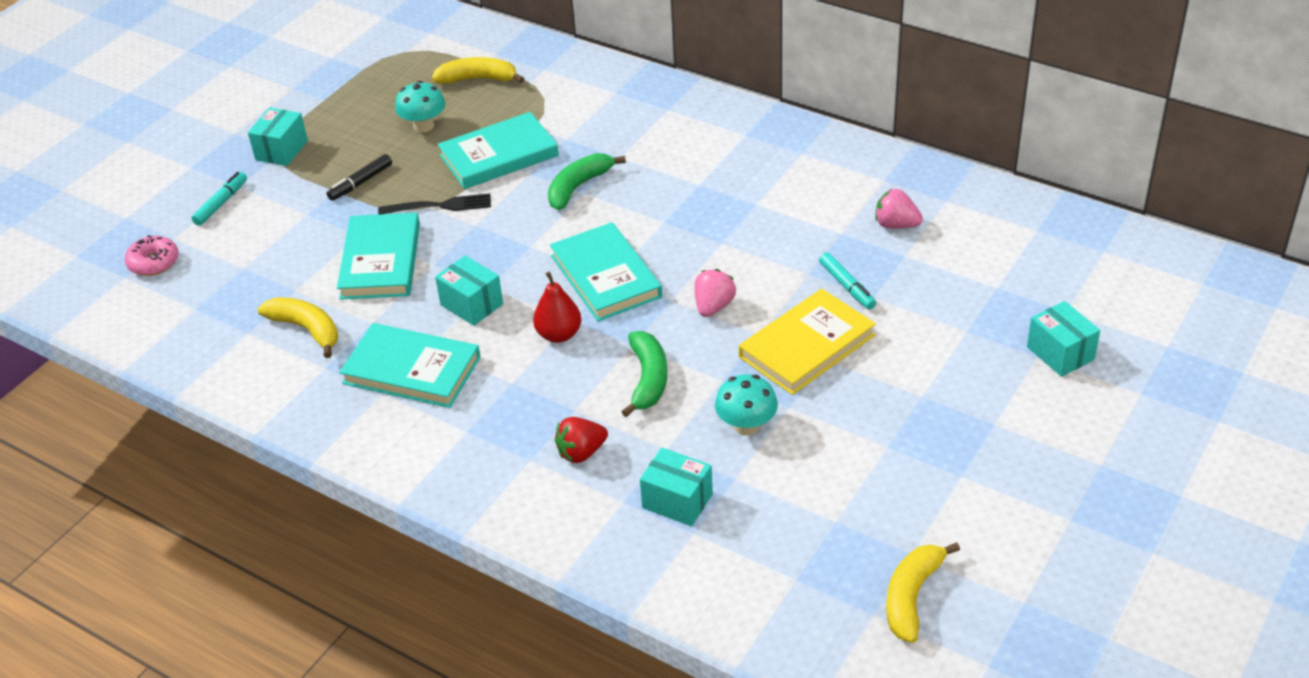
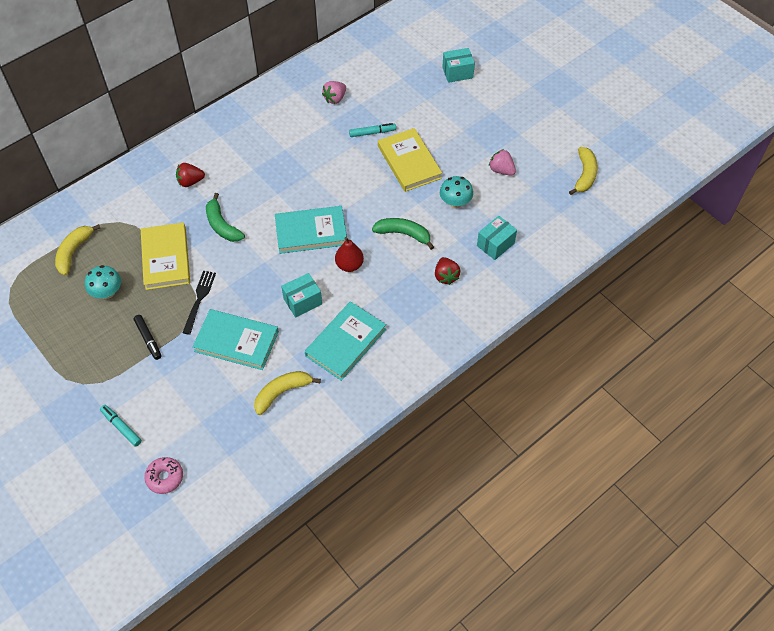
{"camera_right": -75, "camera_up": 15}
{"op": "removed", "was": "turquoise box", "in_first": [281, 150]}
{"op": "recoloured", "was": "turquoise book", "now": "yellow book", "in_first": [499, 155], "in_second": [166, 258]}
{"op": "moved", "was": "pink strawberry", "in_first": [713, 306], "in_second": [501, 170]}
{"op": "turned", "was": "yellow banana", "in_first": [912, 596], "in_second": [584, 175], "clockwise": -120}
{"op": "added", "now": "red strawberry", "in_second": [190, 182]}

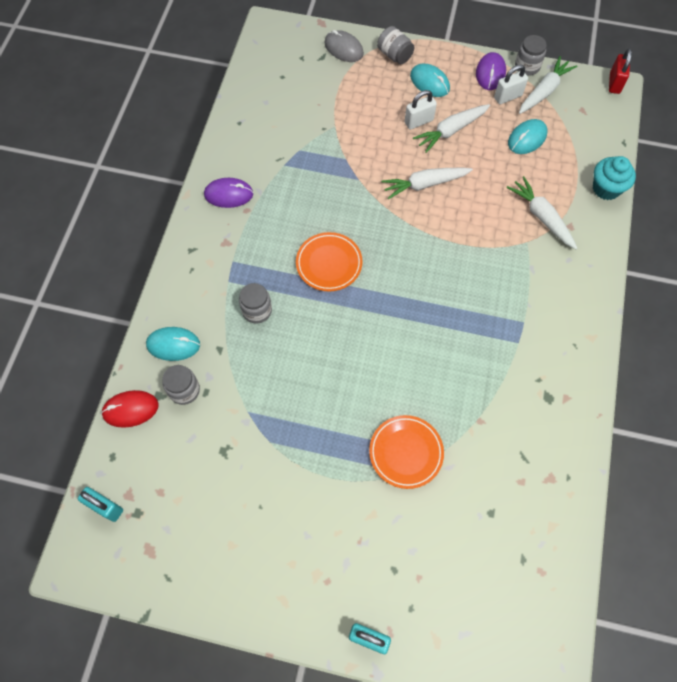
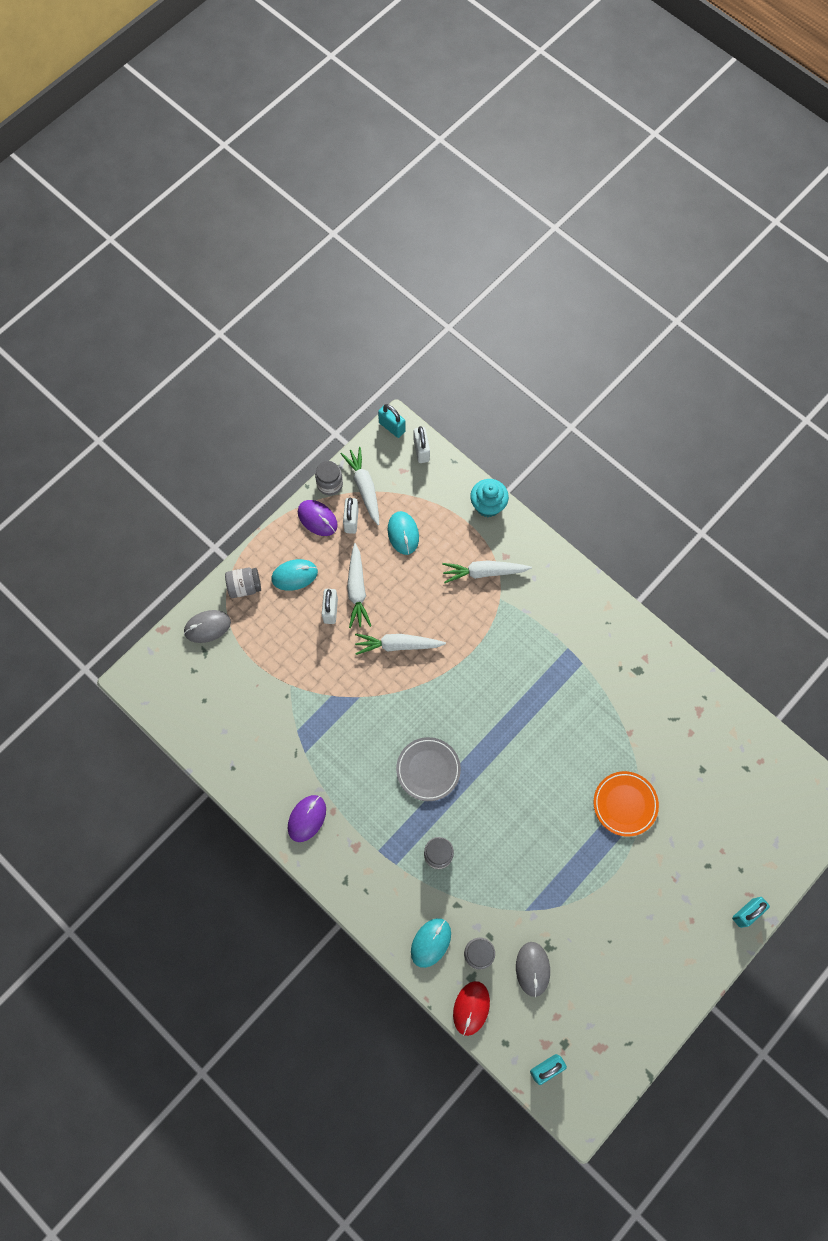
{"camera_right": -60, "camera_up": 5}
{"op": "recoloured", "was": "red padlock", "now": "turquoise padlock", "in_first": [614, 83], "in_second": [392, 427]}
{"op": "turned", "was": "white carrot", "in_first": [424, 184], "in_second": [398, 645], "clockwise": 75}
{"op": "recoloured", "was": "orange plate", "now": "grey plate", "in_first": [329, 264], "in_second": [428, 770]}
{"op": "added", "now": "white padlock", "in_second": [421, 451]}
{"op": "added", "now": "grey mouse", "in_second": [532, 969]}

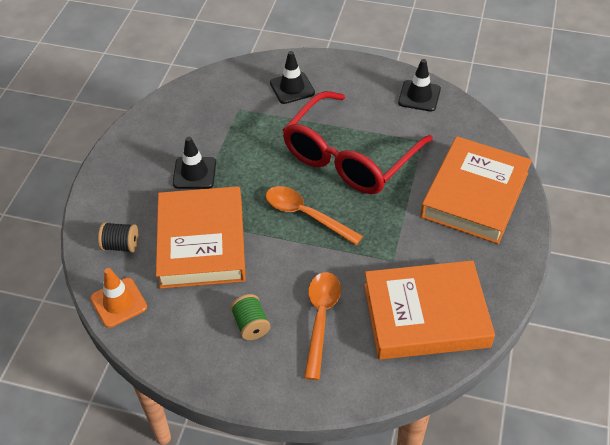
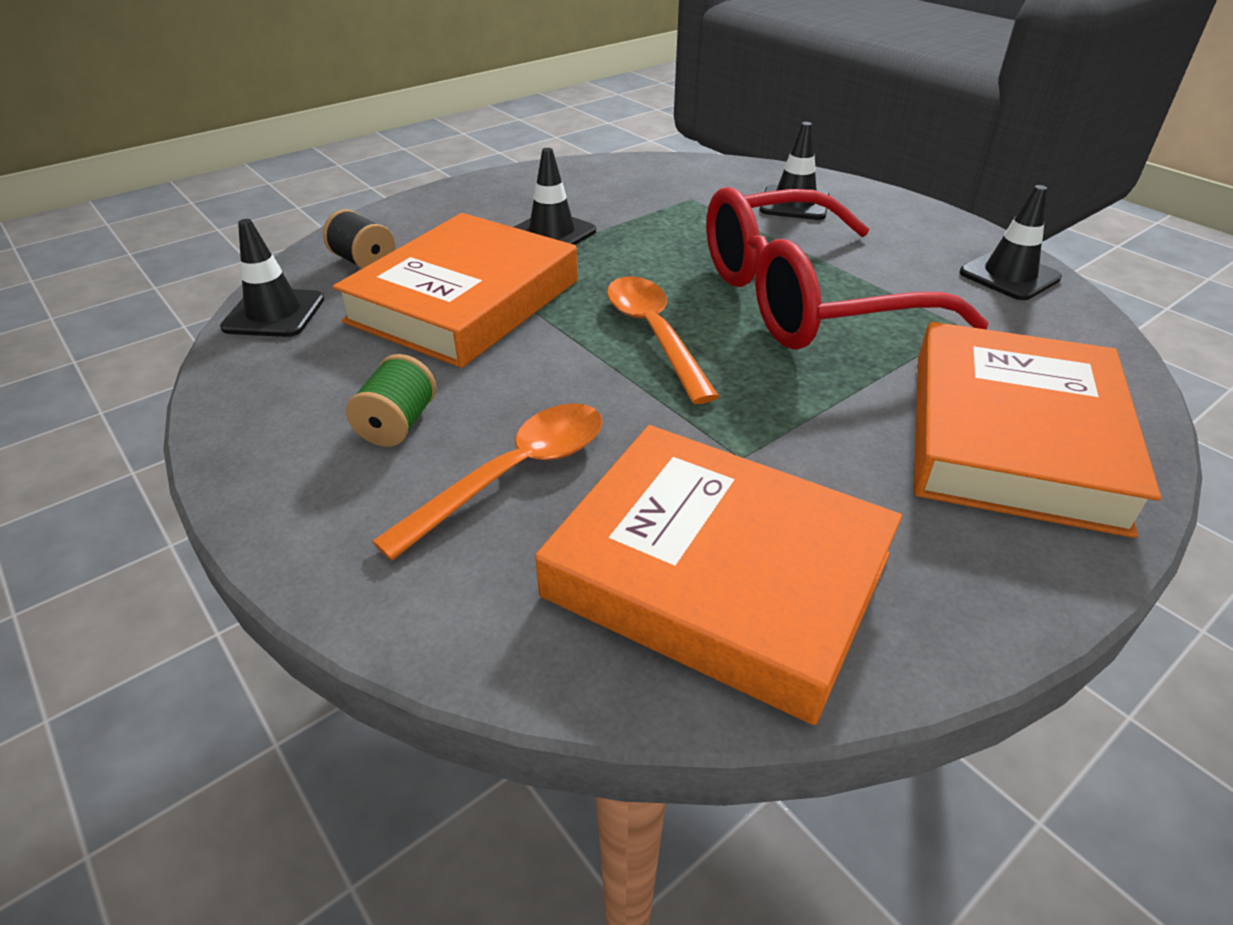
{"camera_right": 35, "camera_up": -10}
{"op": "turned", "was": "orange book", "in_first": [474, 195], "in_second": [1012, 437], "clockwise": -45}
{"op": "recoloured", "was": "orange traffic cone", "now": "black traffic cone", "in_first": [119, 302], "in_second": [274, 313]}

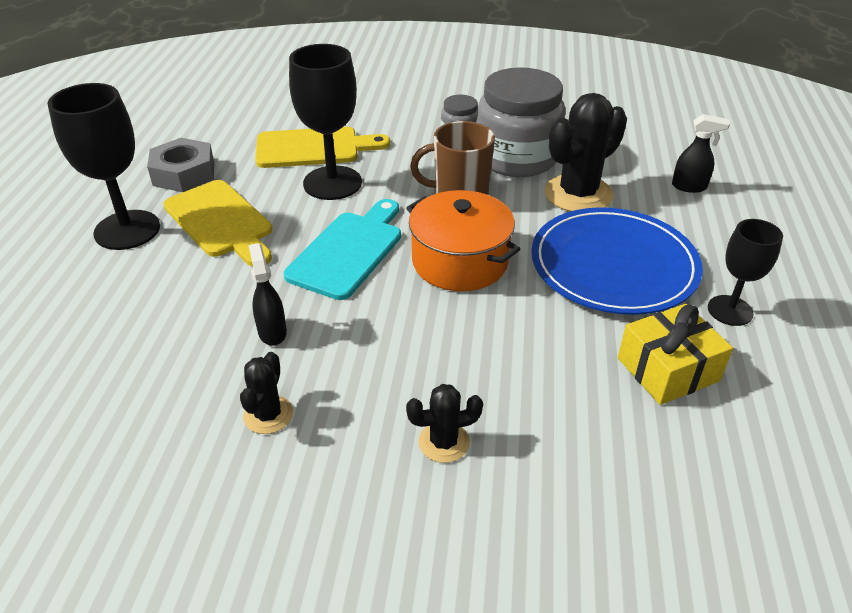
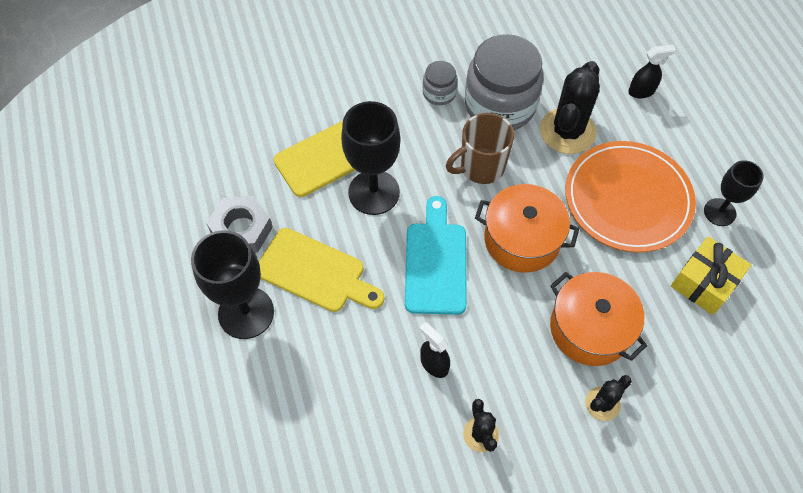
{"camera_right": -25, "camera_up": 20}
{"op": "recoloured", "was": "blue plate", "now": "orange plate", "in_first": [613, 265], "in_second": [627, 199]}
{"op": "added", "now": "orange pot", "in_second": [590, 328]}

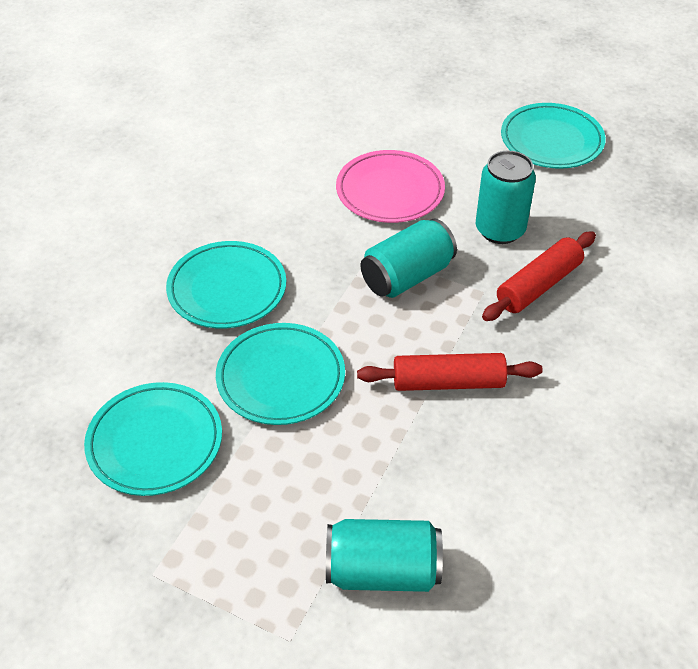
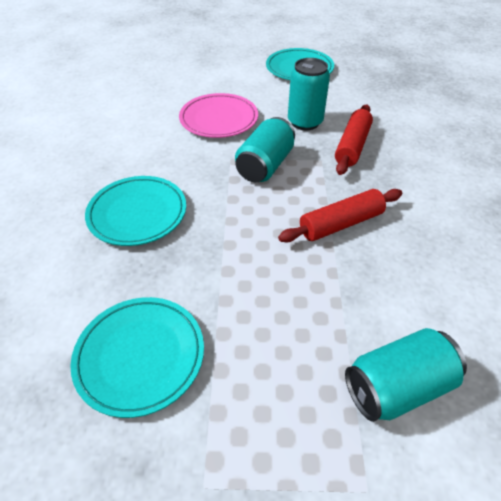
{"camera_right": -25, "camera_up": 0}
{"op": "removed", "was": "turquoise plate", "in_first": [281, 378]}

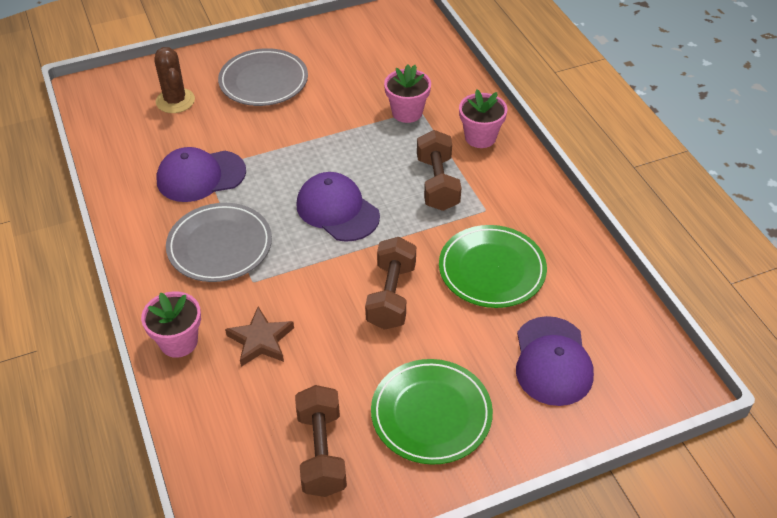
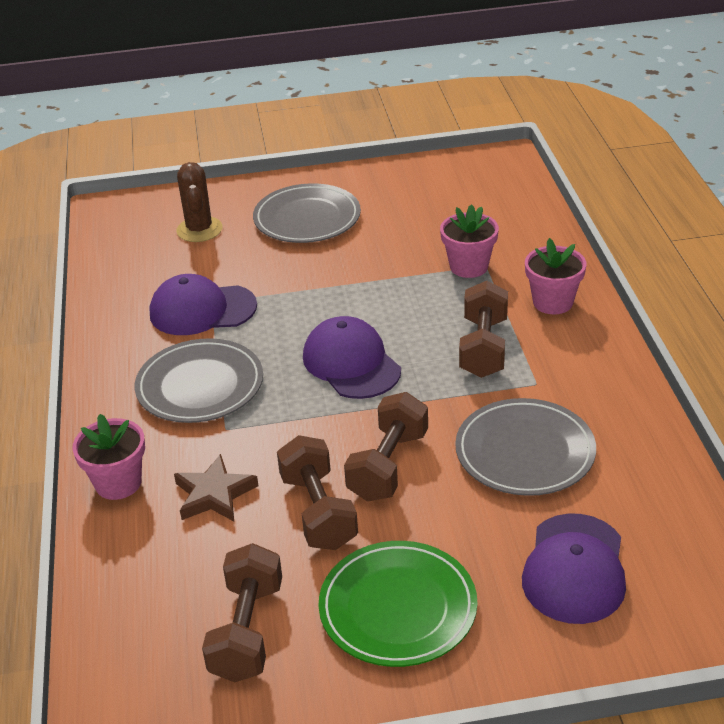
{"camera_right": 15, "camera_up": -10}
{"op": "recoloured", "was": "green plate", "now": "grey plate", "in_first": [492, 270], "in_second": [525, 452]}
{"op": "added", "now": "brown dumbbell", "in_second": [318, 511]}

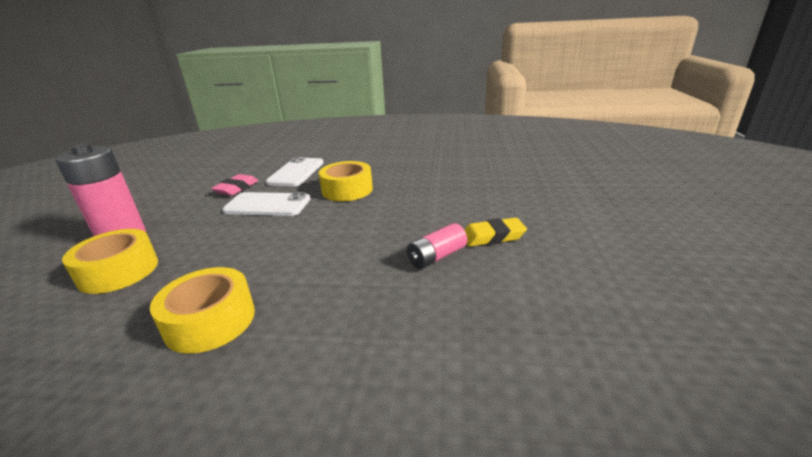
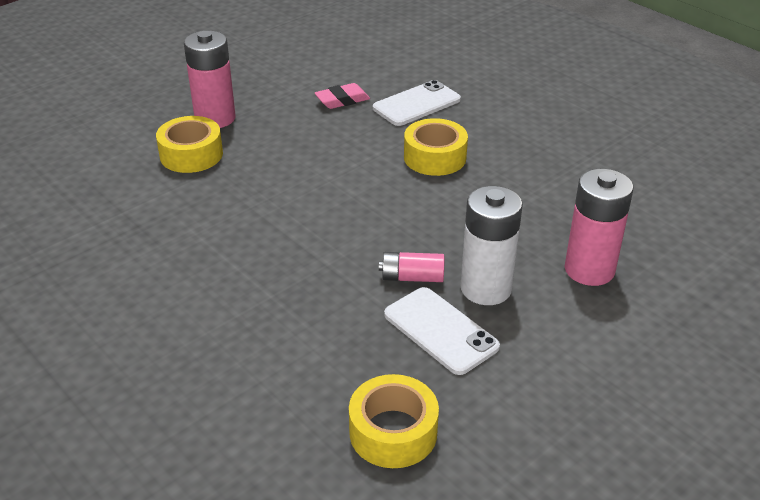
{"camera_right": 40, "camera_up": 10}
{"op": "moved", "was": "white phone", "in_first": [267, 205], "in_second": [440, 331]}
{"op": "replaced", "was": "yellow eraser", "now": "white battery", "in_first": [492, 237], "in_second": [486, 288]}
{"op": "moved", "was": "yellow tape", "in_first": [210, 321], "in_second": [393, 432]}
{"op": "added", "now": "pink battery", "in_second": [589, 270]}

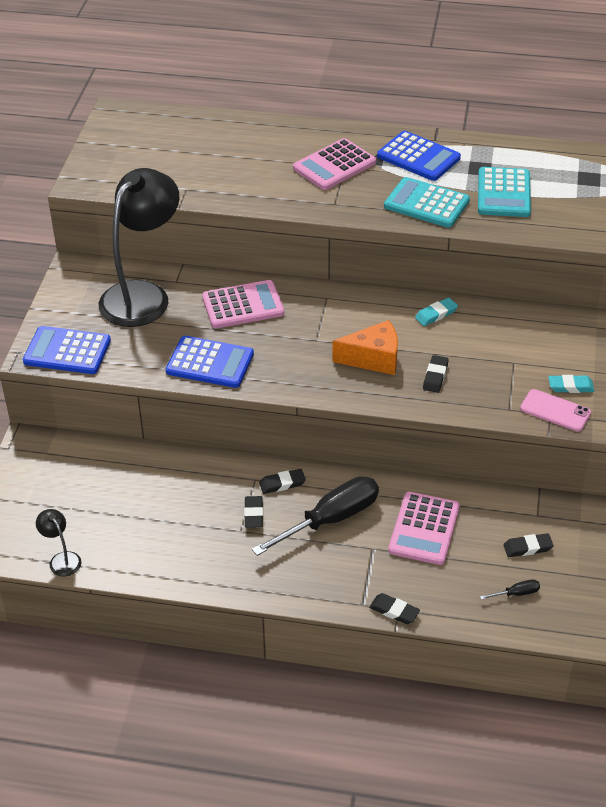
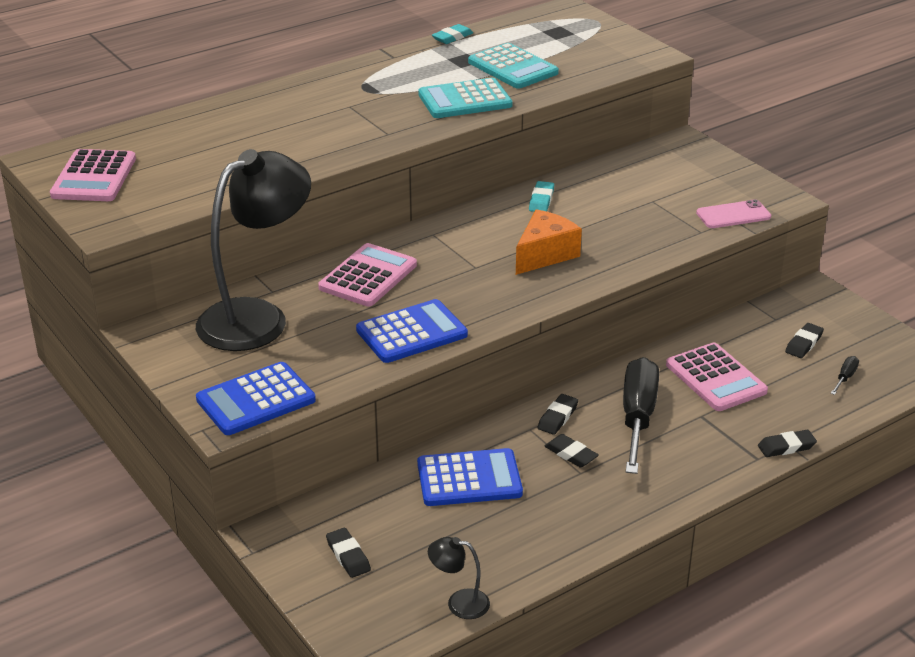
{"camera_right": -45, "camera_up": -10}
{"op": "moved", "was": "blue calculator", "in_first": [418, 157], "in_second": [469, 479]}
{"op": "moved", "was": "pink calculator", "in_first": [334, 165], "in_second": [94, 177]}
{"op": "turned", "was": "black lamp", "in_first": [143, 295], "in_second": [257, 317], "clockwise": 60}
{"op": "moved", "was": "black eraser", "in_first": [435, 376], "in_second": [348, 556]}
{"op": "moved", "was": "turquoise eraser", "in_first": [570, 386], "in_second": [452, 37]}

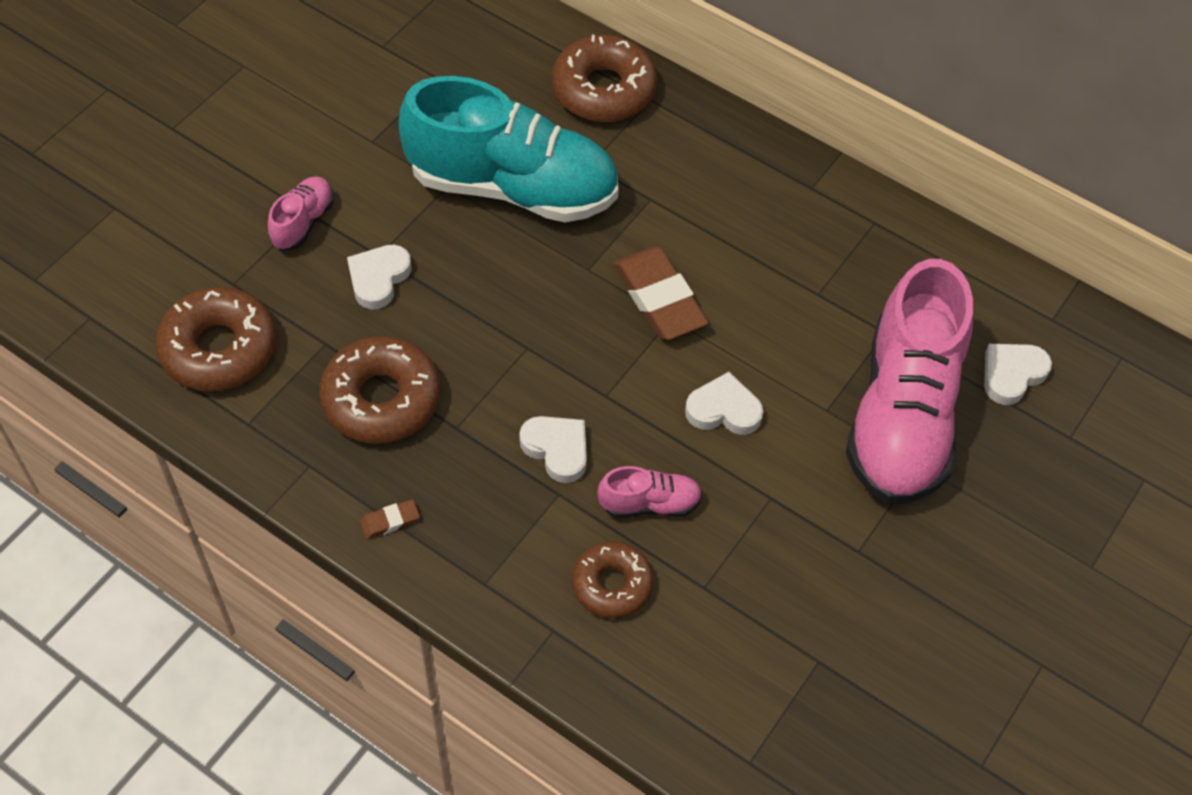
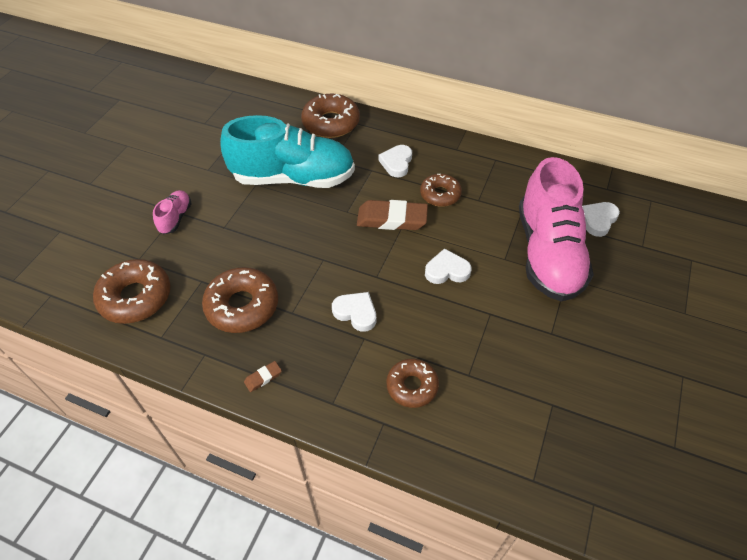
{"camera_right": -10, "camera_up": -5}
{"op": "moved", "was": "white heart", "in_first": [378, 278], "in_second": [396, 163]}
{"op": "turned", "was": "brown eraser", "in_first": [659, 298], "in_second": [392, 219], "clockwise": -45}
{"op": "removed", "was": "pink shoe", "in_first": [650, 503]}
{"op": "added", "now": "brown donut", "in_second": [440, 194]}

